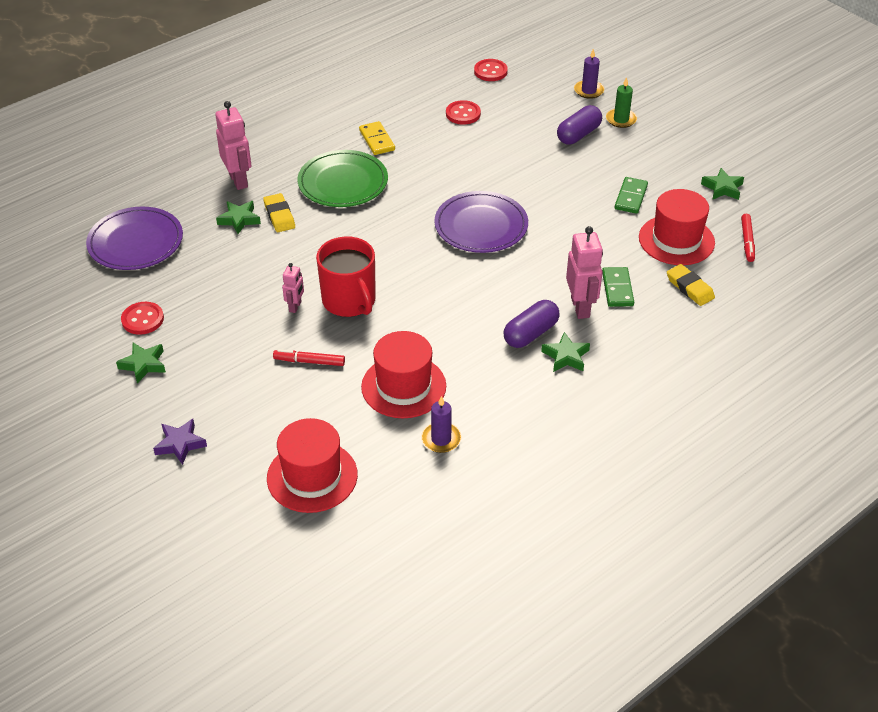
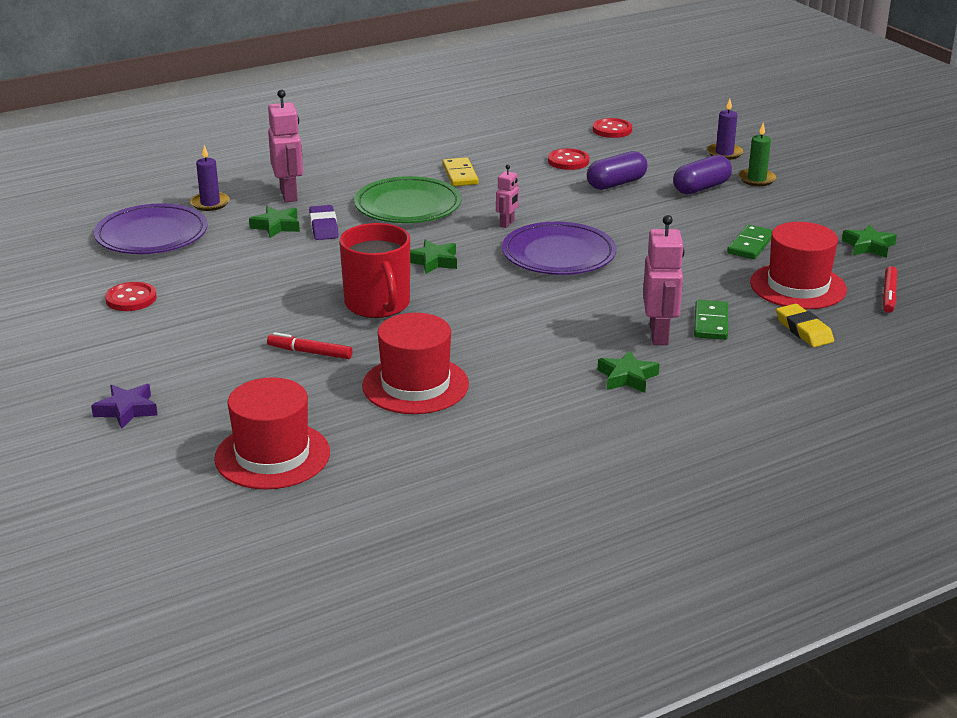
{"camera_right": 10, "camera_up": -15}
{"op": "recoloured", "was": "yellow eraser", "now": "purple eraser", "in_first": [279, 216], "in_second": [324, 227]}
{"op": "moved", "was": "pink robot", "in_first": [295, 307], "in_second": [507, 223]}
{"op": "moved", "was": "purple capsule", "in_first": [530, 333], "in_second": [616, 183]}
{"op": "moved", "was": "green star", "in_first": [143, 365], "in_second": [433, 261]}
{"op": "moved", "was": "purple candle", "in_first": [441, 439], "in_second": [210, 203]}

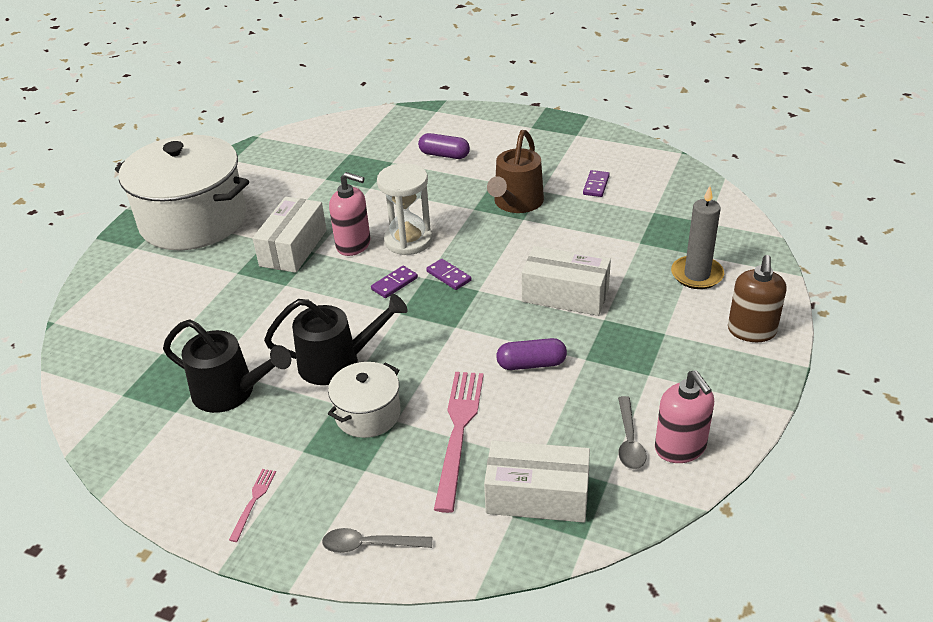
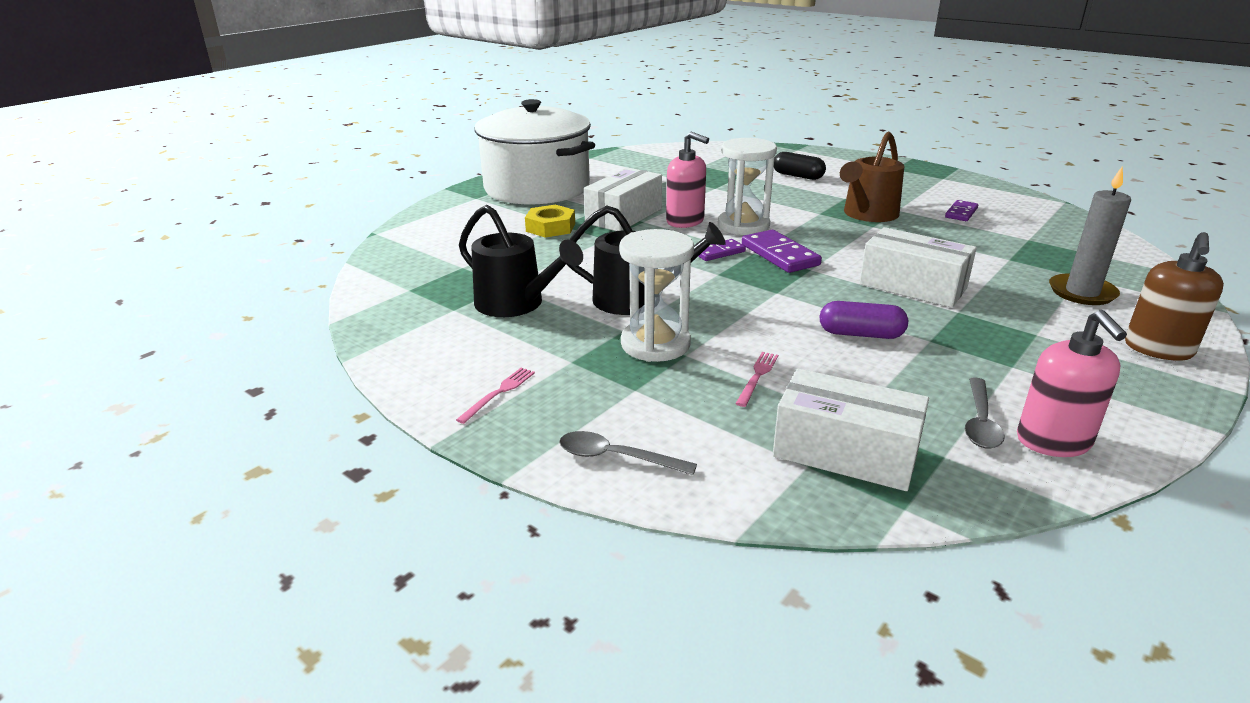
{"camera_right": 15, "camera_up": -10}
{"op": "recoloured", "was": "purple capsule", "now": "black capsule", "in_first": [444, 155], "in_second": [798, 176]}
{"op": "resized", "was": "purple domino", "in_first": [449, 276], "in_second": [780, 255], "ratio": 1.64}
{"op": "replaced", "was": "white pot", "now": "white hourglass", "in_first": [368, 414], "in_second": [655, 344]}
{"op": "resized", "was": "pink fork", "in_first": [458, 432], "in_second": [757, 377], "ratio": 0.46}
{"op": "added", "now": "yellow nut", "in_second": [550, 227]}

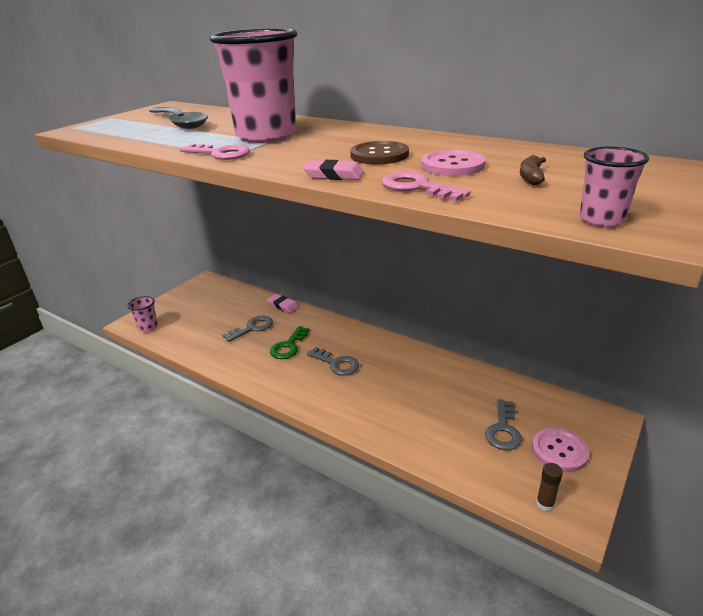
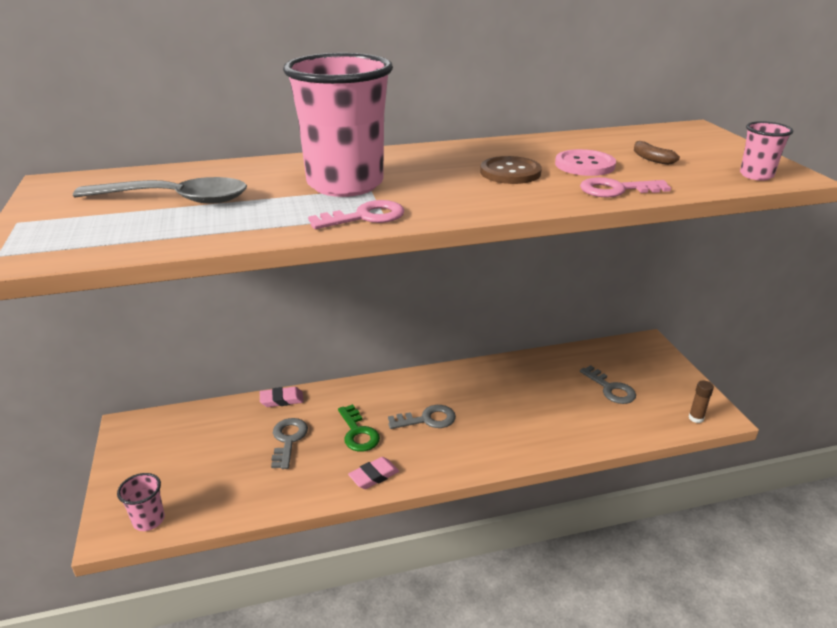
{"camera_right": -50, "camera_up": 0}
{"op": "moved", "was": "pink eraser", "in_first": [334, 175], "in_second": [374, 476]}
{"op": "removed", "was": "pink button", "in_first": [559, 451]}

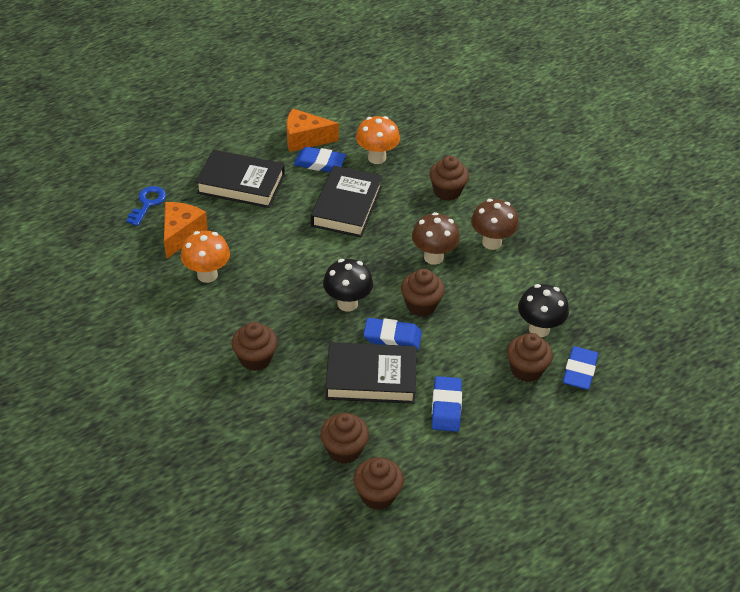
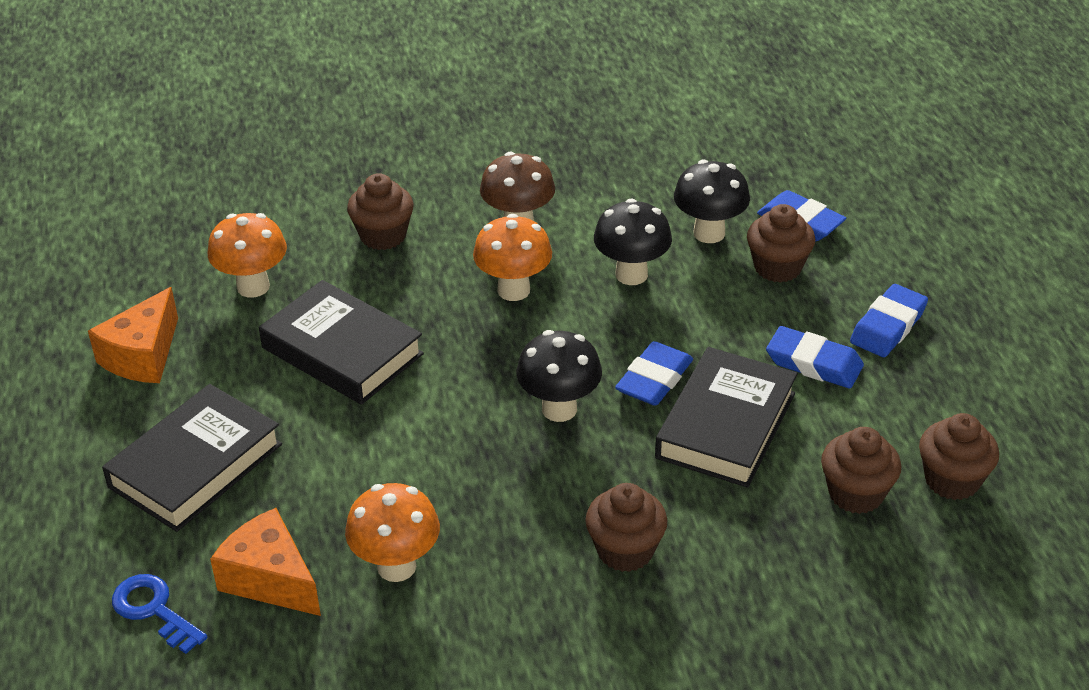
{"camera_right": -65, "camera_up": -5}
{"op": "moved", "was": "blue eraser", "in_first": [319, 163], "in_second": [888, 326]}
{"op": "recoloured", "was": "brown mushroom", "now": "orange mushroom", "in_first": [433, 257], "in_second": [513, 290]}
{"op": "removed", "was": "brown cupcake", "in_first": [421, 305]}
{"op": "added", "now": "black mushroom", "in_second": [631, 274]}

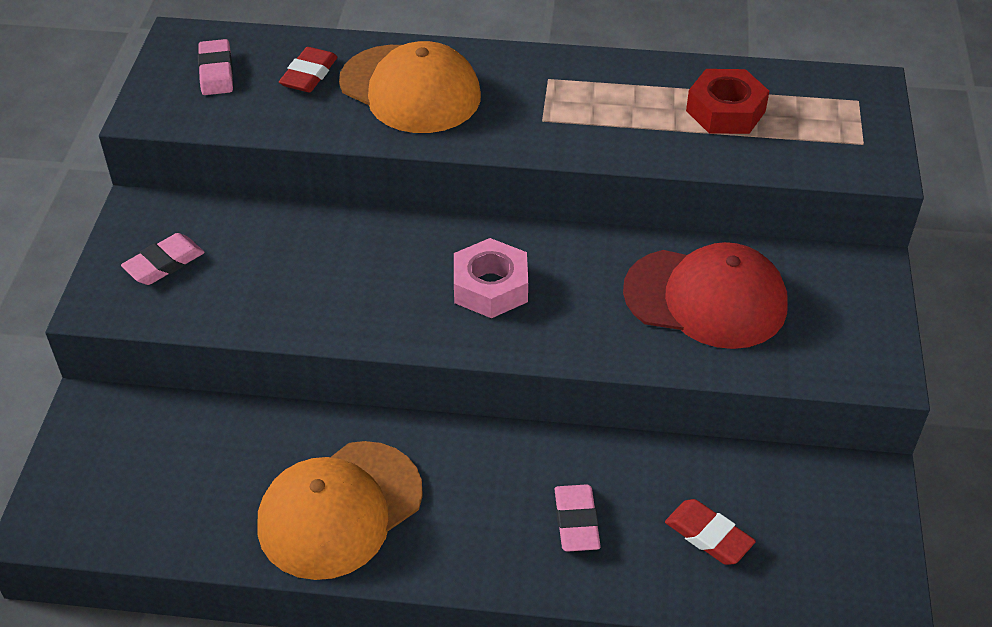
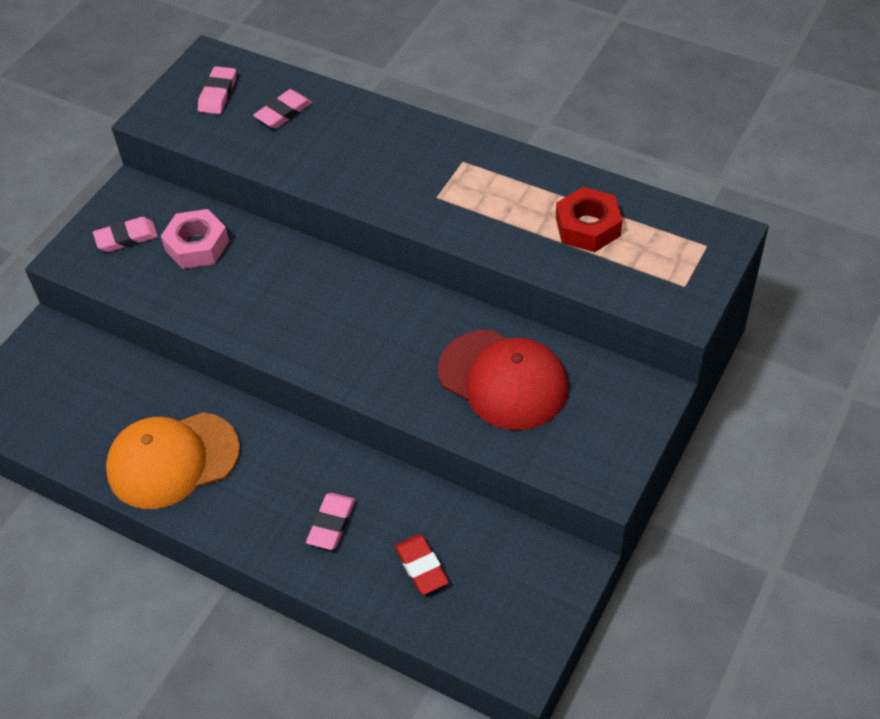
{"camera_right": 25, "camera_up": 5}
{"op": "removed", "was": "orange cap", "in_first": [410, 89]}
{"op": "recoloured", "was": "red eraser", "now": "pink eraser", "in_first": [309, 74], "in_second": [283, 112]}
{"op": "moved", "was": "pink nut", "in_first": [490, 287], "in_second": [197, 245]}

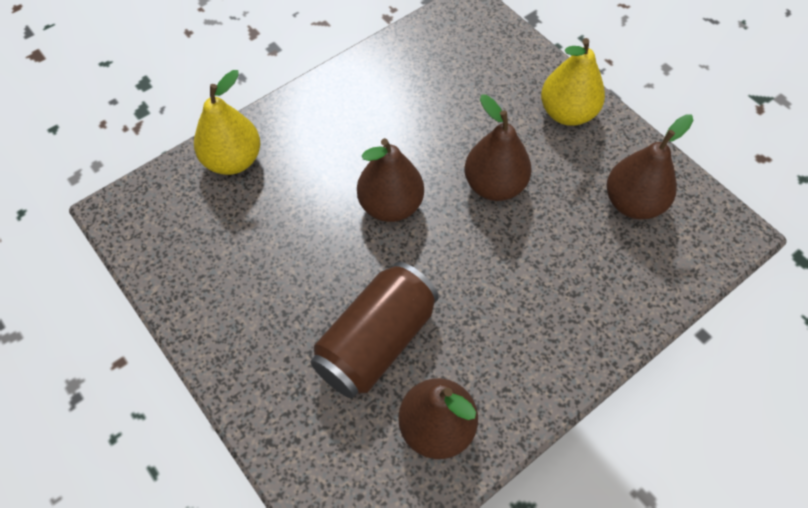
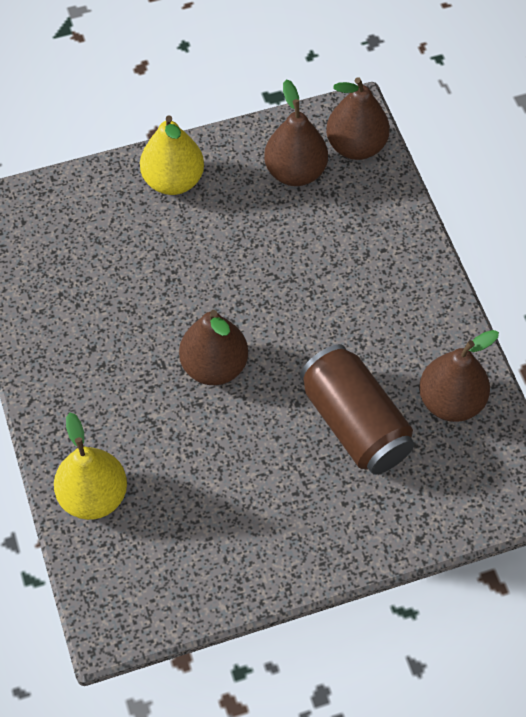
{"camera_right": -70, "camera_up": 0}
{"op": "moved", "was": "brown pear", "in_first": [494, 185], "in_second": [356, 146]}

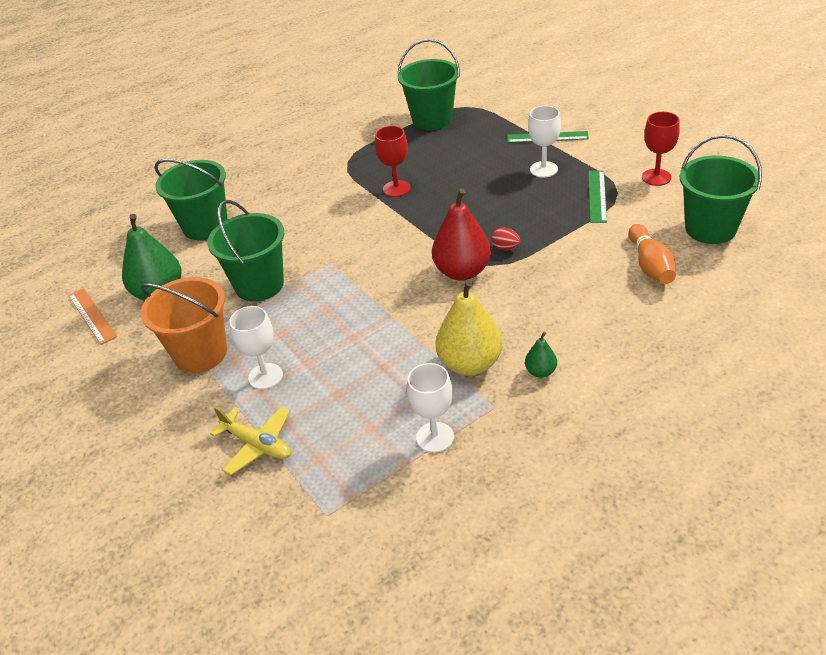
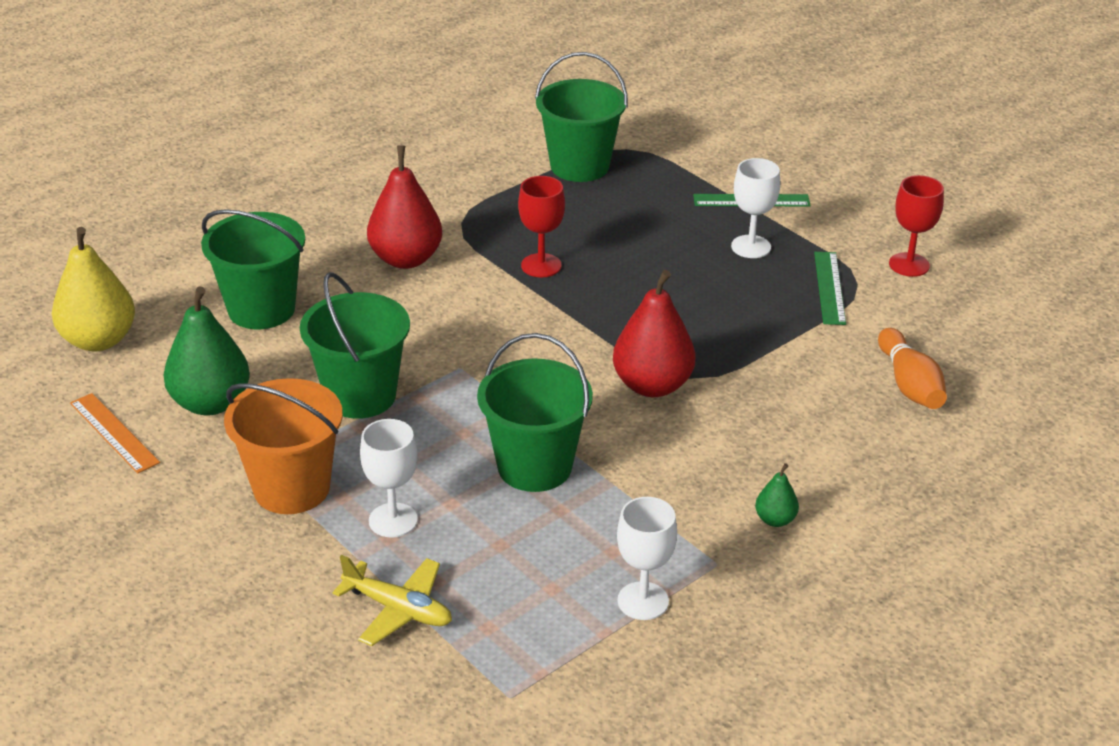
{"camera_right": -10, "camera_up": -5}
{"op": "moved", "was": "green bucket", "in_first": [710, 228], "in_second": [534, 466]}
{"op": "removed", "was": "red egg", "in_first": [505, 248]}
{"op": "moved", "was": "yellow pear", "in_first": [470, 364], "in_second": [98, 340]}
{"op": "added", "now": "red pear", "in_second": [406, 259]}

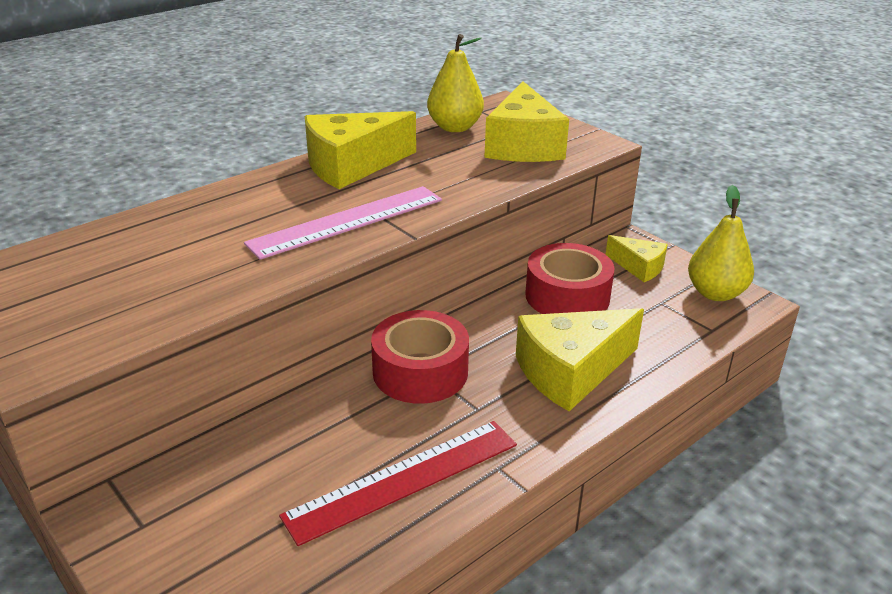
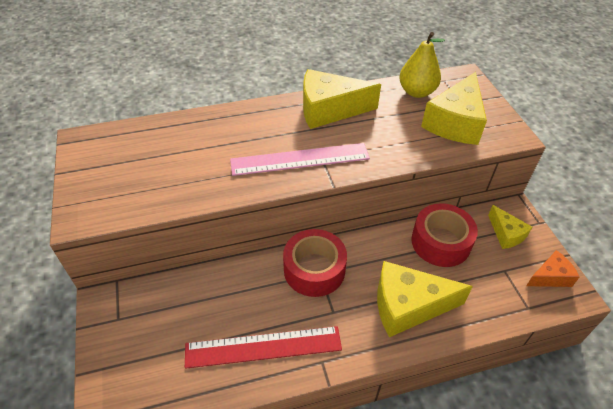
{"camera_right": 25, "camera_up": 15}
{"op": "replaced", "was": "yellow pear", "now": "orange cheese", "in_first": [715, 293], "in_second": [550, 277]}

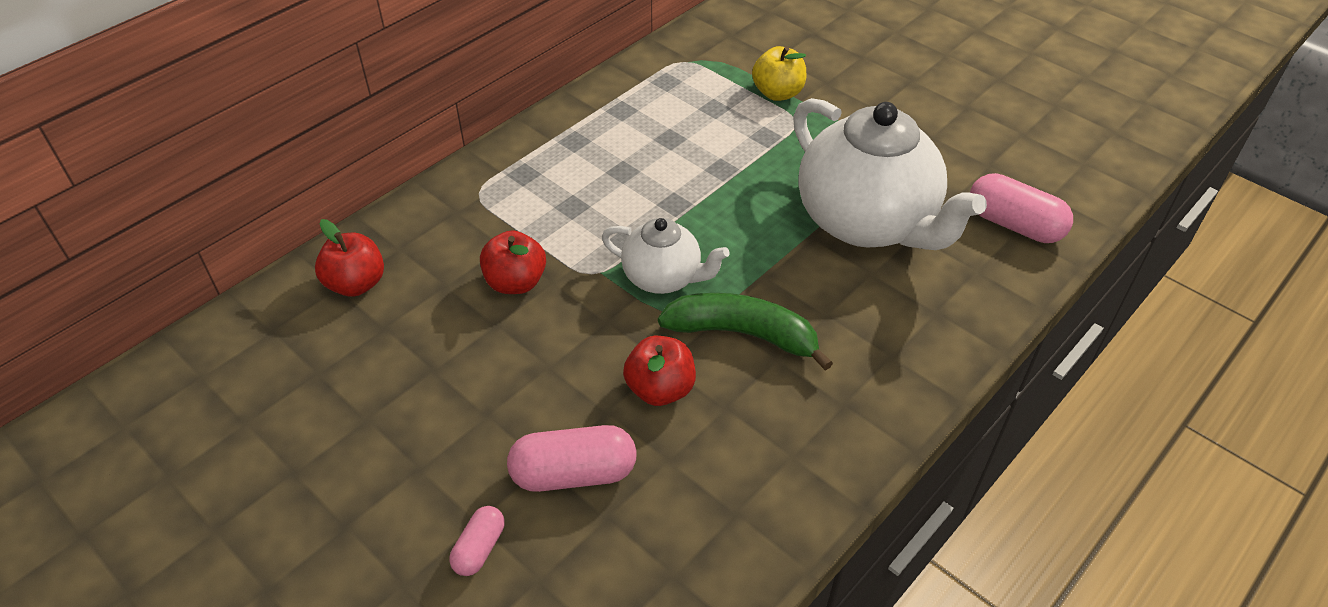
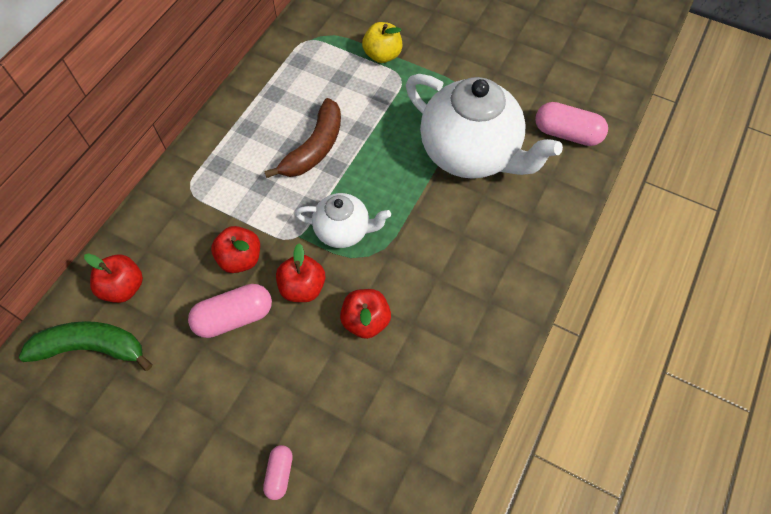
{"camera_right": -15, "camera_up": 15}
{"op": "moved", "was": "green banana", "in_first": [743, 334], "in_second": [92, 348]}
{"op": "moved", "was": "pink capsule", "in_first": [574, 474], "in_second": [234, 317]}
{"op": "added", "now": "brown banana", "in_second": [314, 148]}
{"op": "added", "now": "red apple", "in_second": [303, 287]}

